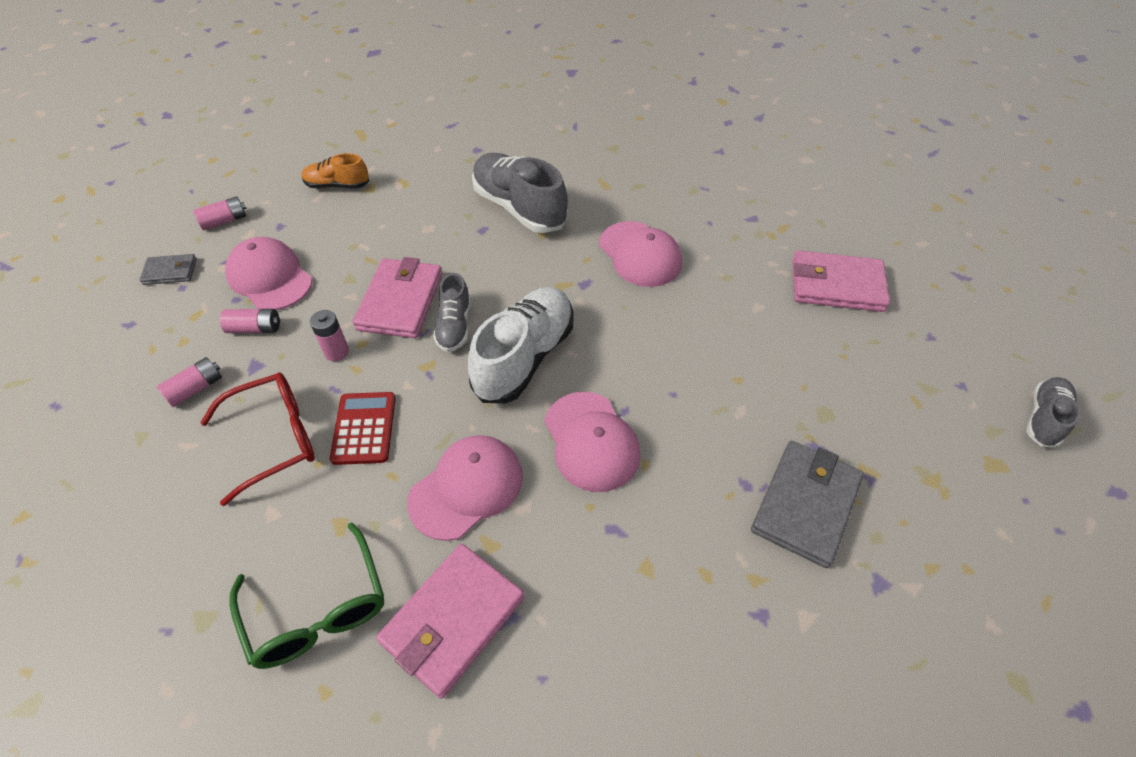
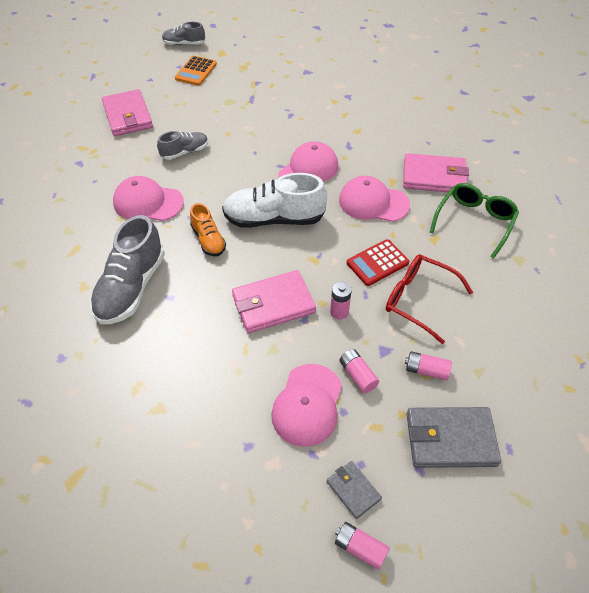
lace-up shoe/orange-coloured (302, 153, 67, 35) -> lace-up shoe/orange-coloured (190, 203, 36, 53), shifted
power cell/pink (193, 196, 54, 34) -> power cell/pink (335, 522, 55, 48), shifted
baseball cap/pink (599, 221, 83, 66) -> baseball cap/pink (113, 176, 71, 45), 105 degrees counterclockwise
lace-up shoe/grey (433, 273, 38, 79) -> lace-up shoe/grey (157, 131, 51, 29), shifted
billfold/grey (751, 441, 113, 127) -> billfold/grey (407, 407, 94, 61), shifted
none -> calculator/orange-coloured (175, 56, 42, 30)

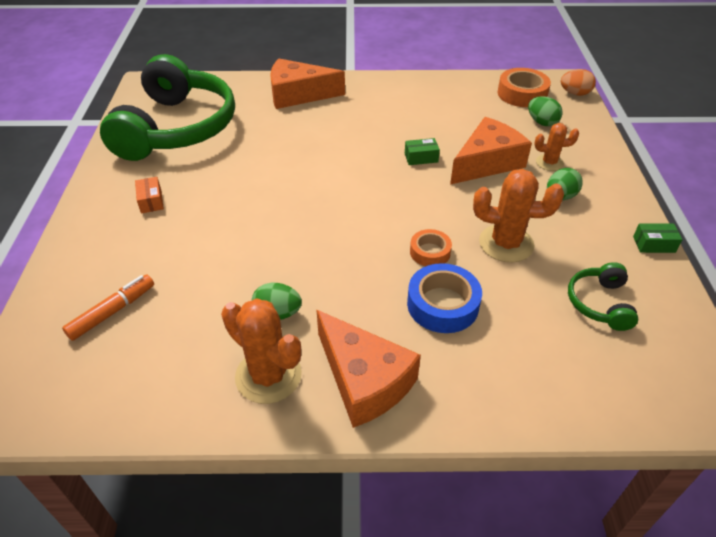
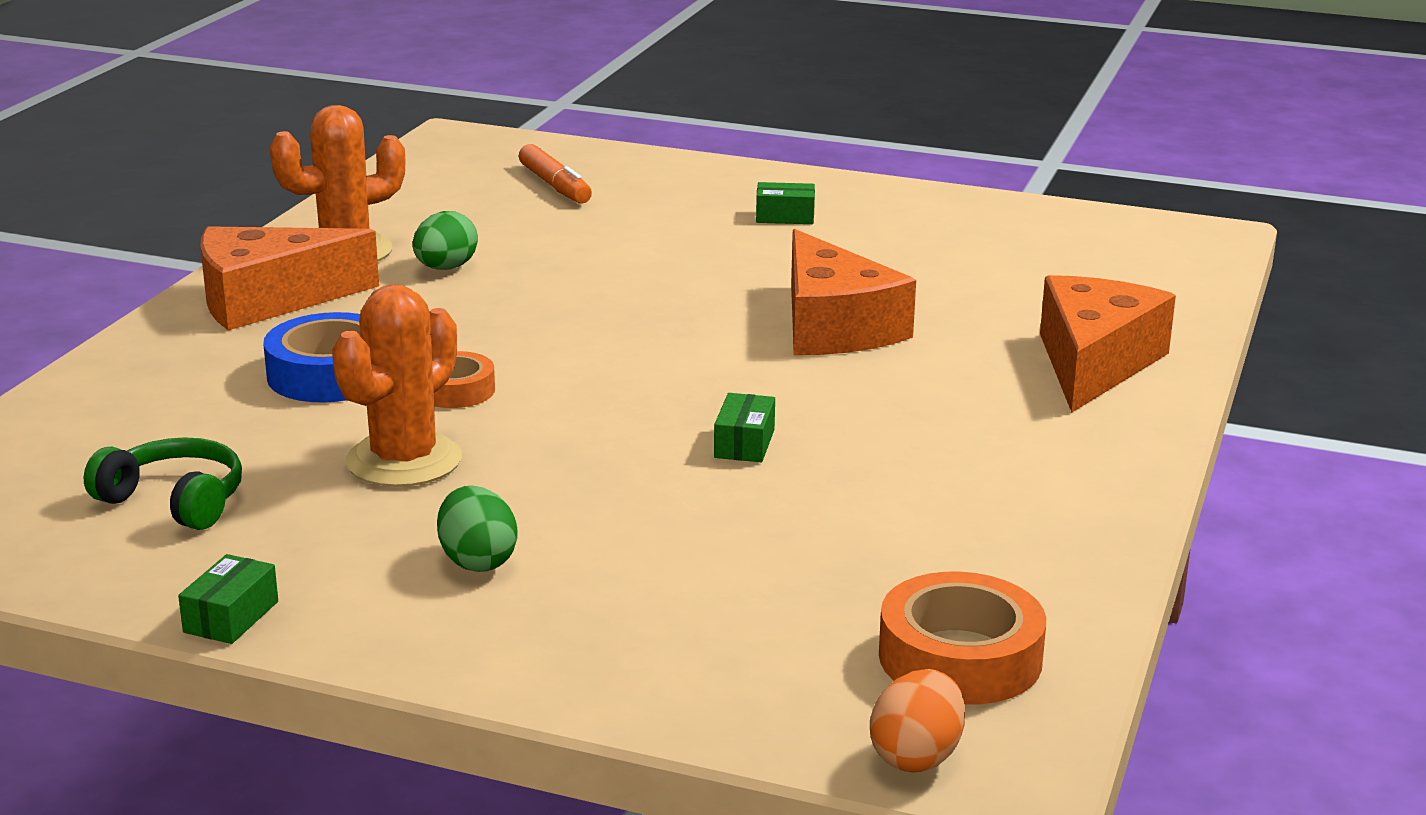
headset/emerald (100, 54, 135, 107) -> none
egg shape/emerald (528, 96, 35, 30) -> none
cheese wedge/orange-coloured (450, 117, 82, 68) -> cheese wedge/orange-coloured (791, 229, 125, 126), shifted
cactus/orange-coloured (534, 123, 45, 48) -> none
box/orange-coloured (135, 177, 29, 37) -> box/emerald (756, 182, 59, 42)

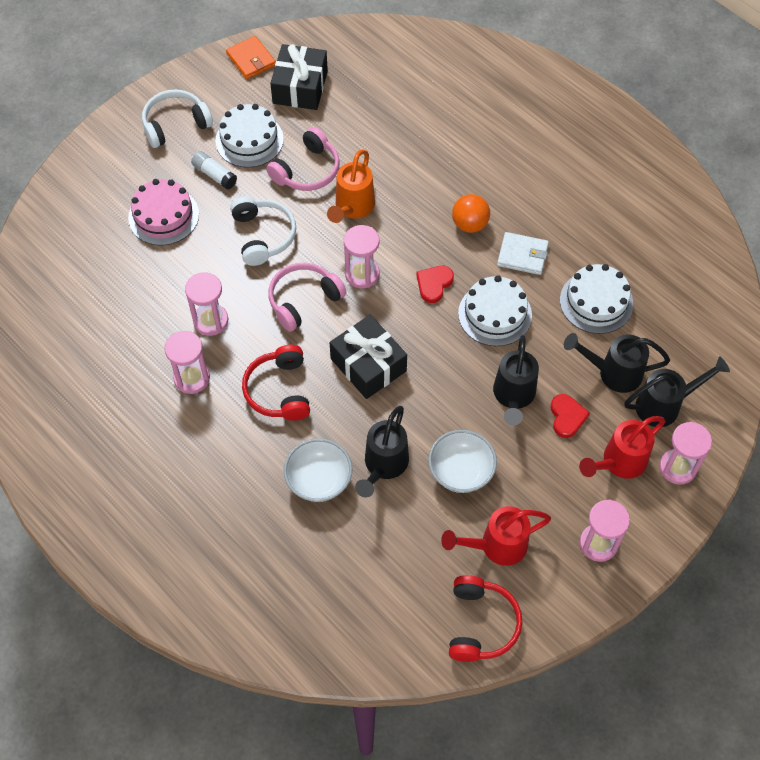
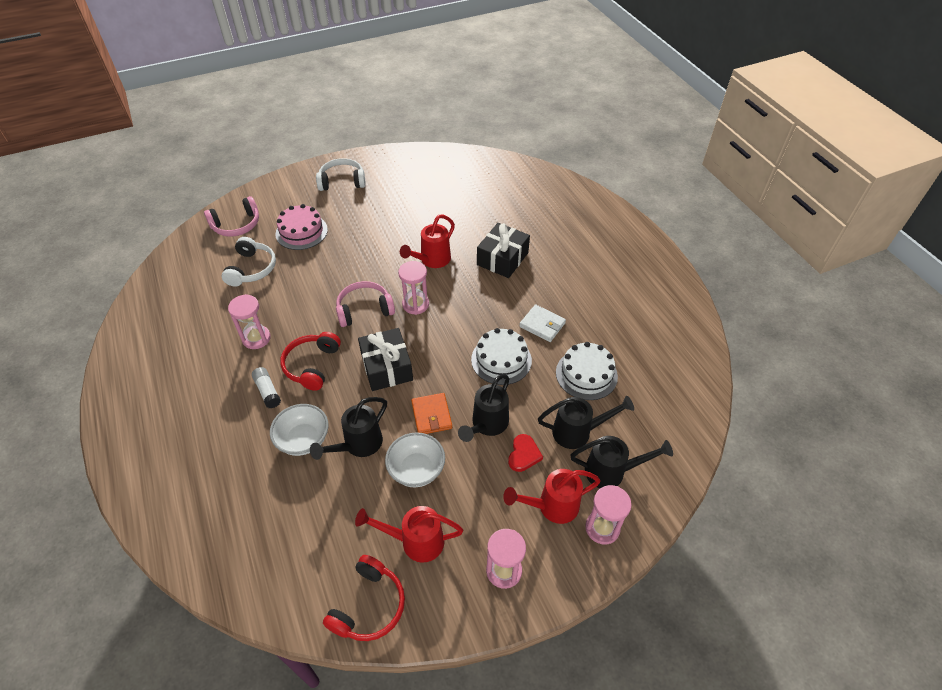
billfold/orange-coloured (226, 36, 50, 43) -> billfold/orange-coloured (411, 393, 41, 41), shifted
gift/black (270, 44, 58, 66) -> gift/black (477, 223, 53, 55), shifted
layer cake/white (215, 104, 69, 64) -> none
headset/pink (266, 127, 74, 64) -> headset/pink (204, 196, 55, 41), shifted
watering pot/orange-coloured (327, 149, 48, 74) -> watering pot/crimson (400, 215, 55, 53)
stick of glue/white (191, 151, 46, 39) -> stick of glue/white (252, 367, 29, 41), shifted
sphere/orange-coloured (452, 194, 38, 39) -> none
headset/white (230, 197, 66, 69) -> headset/white (222, 237, 54, 50), shifted
love heart/crimson (416, 266, 38, 37) -> none
sandglass/pink (185, 272, 43, 64) -> none
watering pot/black (564, 333, 106, 60) -> watering pot/black (538, 396, 96, 53), 150 degrees clockwise

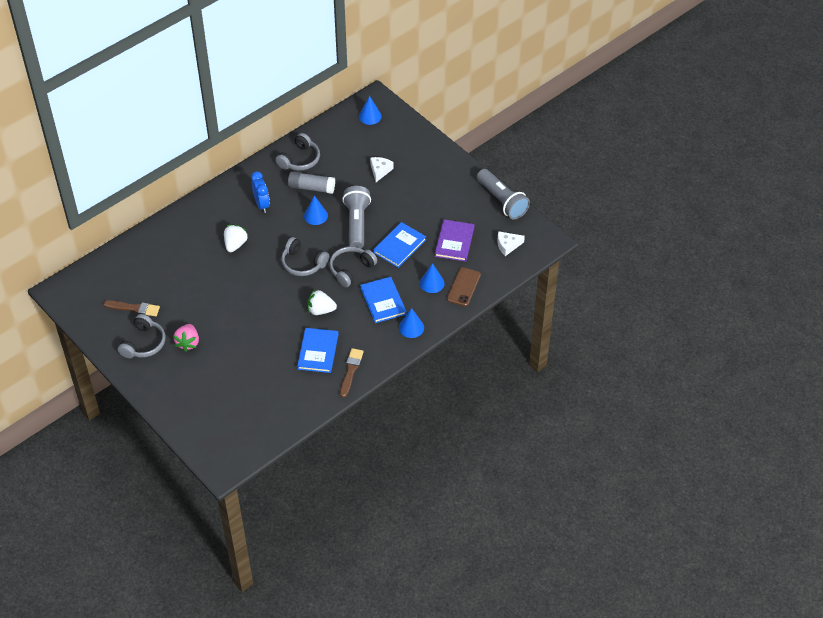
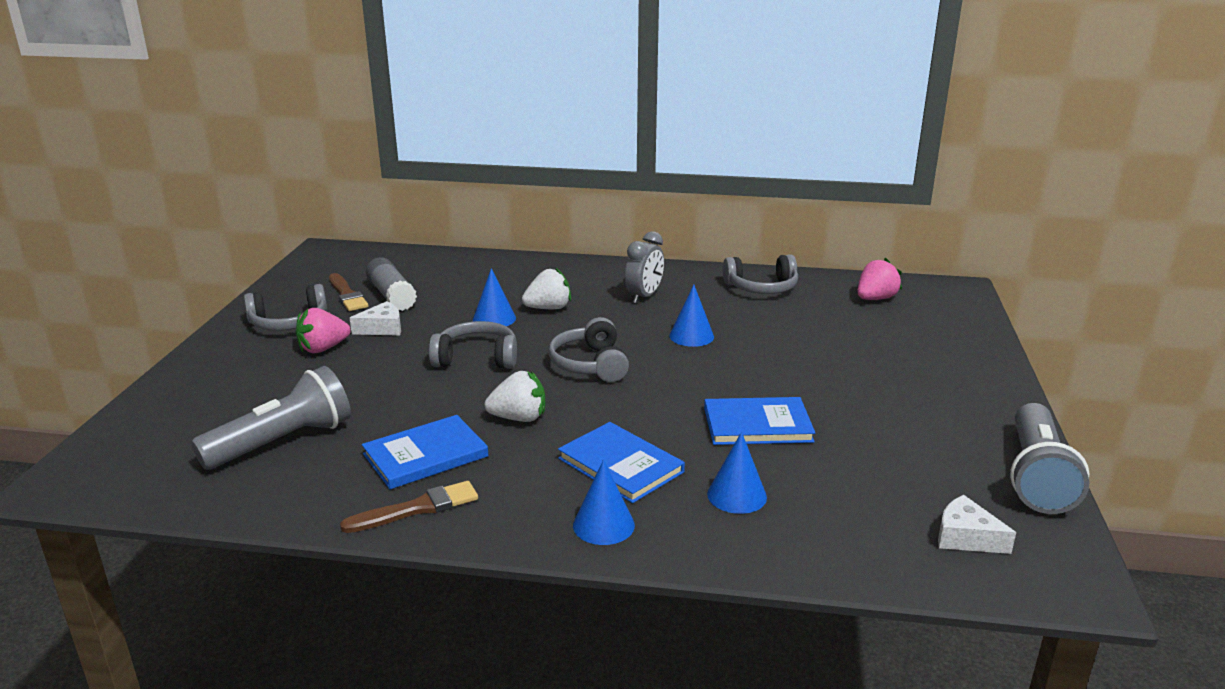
cone/cobalt (359, 96, 23, 29) -> cone/cobalt (473, 268, 43, 58), shifted
cheese wedge/white (370, 157, 24, 25) -> cheese wedge/white (350, 301, 51, 35), shifted
stick of glue/grey (288, 171, 47, 23) -> stick of glue/grey (366, 257, 51, 54), shifted
clock/cobalt (251, 172, 19, 41) -> clock/grey (625, 231, 39, 72)
flashlight/grey (342, 186, 29, 63) -> flashlight/grey (191, 366, 160, 104), shifted
book/violet (435, 219, 40, 43) -> none
headset/grey (329, 246, 48, 41) -> headset/grey (429, 321, 88, 48), shifted
mobile phone/brown (447, 267, 34, 39) -> none
book/cobalt (360, 277, 46, 46) -> book/cobalt (558, 422, 127, 81), 75 degrees counterclockwise
strawberry/white (308, 290, 29, 25) -> strawberry/white (485, 371, 60, 51), 120 degrees clockwise
none -> strawberry/pink (858, 258, 44, 42)

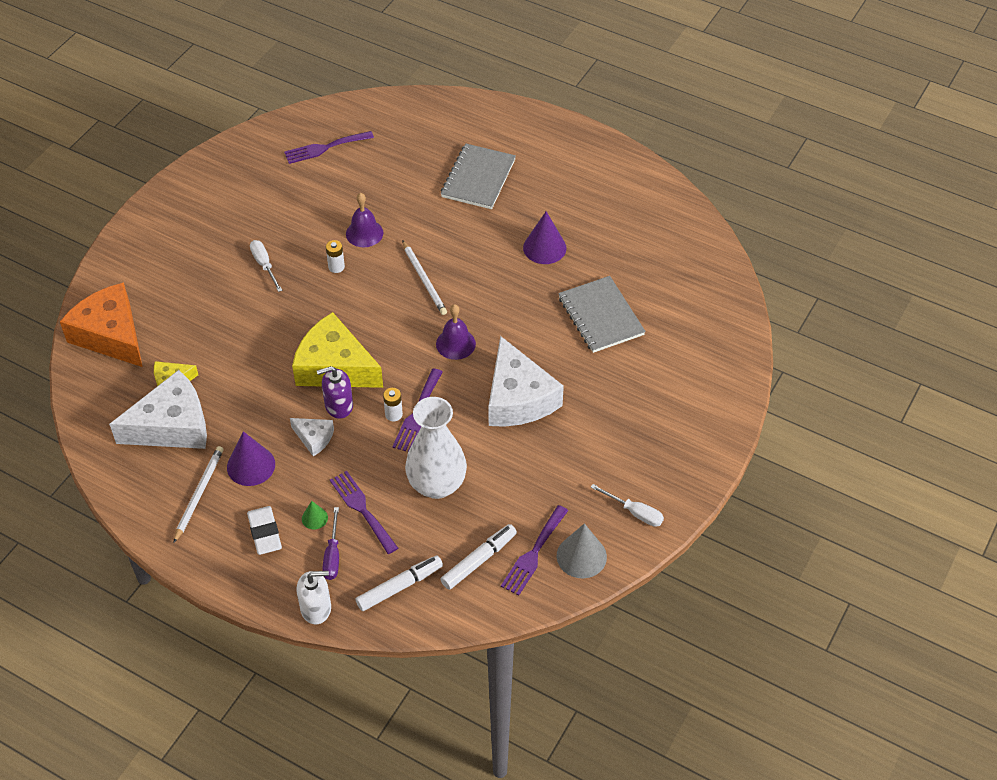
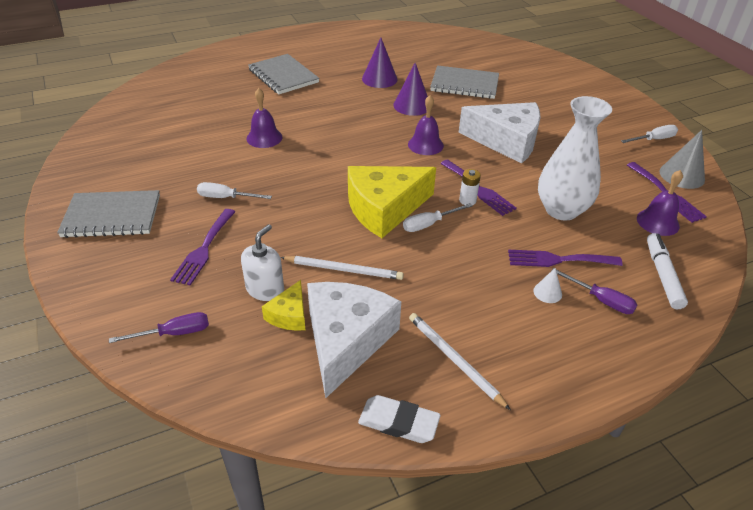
dinner fork/violet (284, 131, 90, 33) -> dinner fork/violet (170, 209, 65, 76), shifted
power cell/white (326, 240, 19, 33) -> none
lead pencil/white (402, 240, 45, 75) -> lead pencil/white (280, 256, 124, 24), shifted
cheese wedge/orange-coloured (60, 282, 83, 85) -> flat screwdriver/violet (109, 312, 100, 31)
soap pump/violet (317, 366, 36, 53) -> flat screwdriver/white (403, 203, 70, 29)
cheese wedge/white (290, 418, 44, 38) -> none
cone/violet (227, 431, 48, 55) -> cone/violet (393, 63, 35, 53), shifted
cone/emerald (302, 501, 26, 29) -> cone/white (533, 268, 29, 35)
pencil eraser/white (247, 506, 35, 49) -> pencil eraser/white (358, 395, 83, 48), shifted
marker pen/white (440, 524, 77, 66) -> bell/violet (637, 170, 46, 66)
soap pump/white (297, 571, 34, 53) -> soap pump/white (241, 224, 43, 77), shifted
none -> notepad/grey (57, 190, 103, 48)

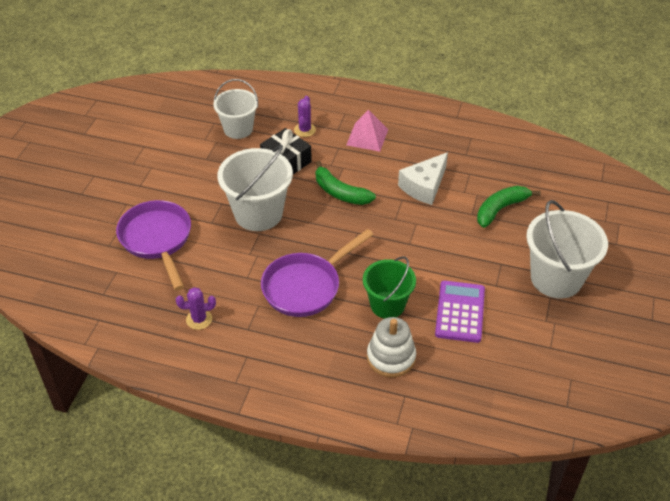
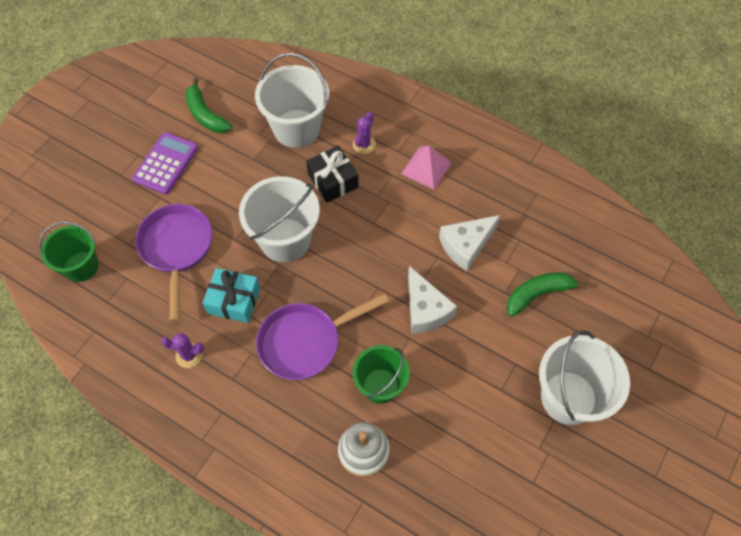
bucket/white (213, 79, 45, 60) -> bucket/white (255, 53, 74, 95), x1.52
toy banana/emerald (316, 161, 60, 44) -> toy banana/emerald (185, 77, 47, 56), shifted
calculator/violet (435, 281, 50, 62) -> calculator/violet (132, 132, 66, 62), shifted
none -> bucket/emerald (39, 221, 60, 61)
none -> cheese wedge/white (408, 266, 49, 68)
none -> gift/turquoise (203, 268, 57, 55)

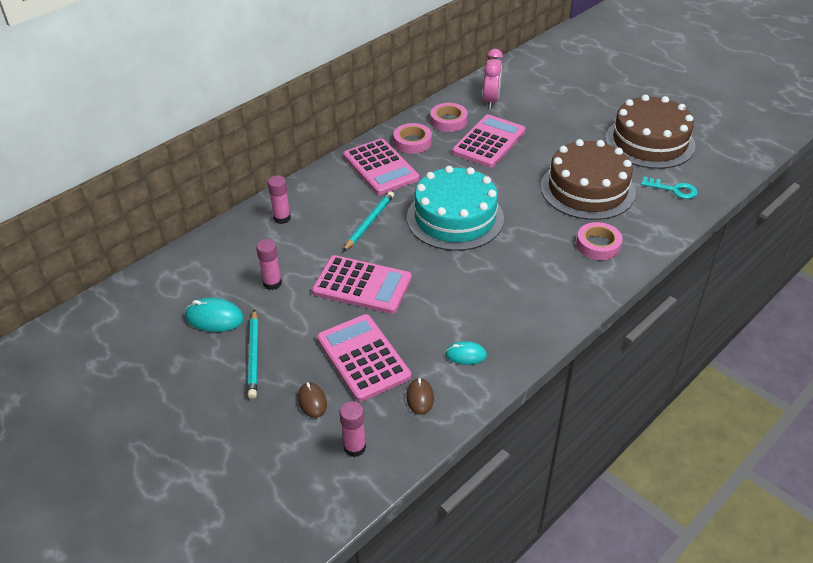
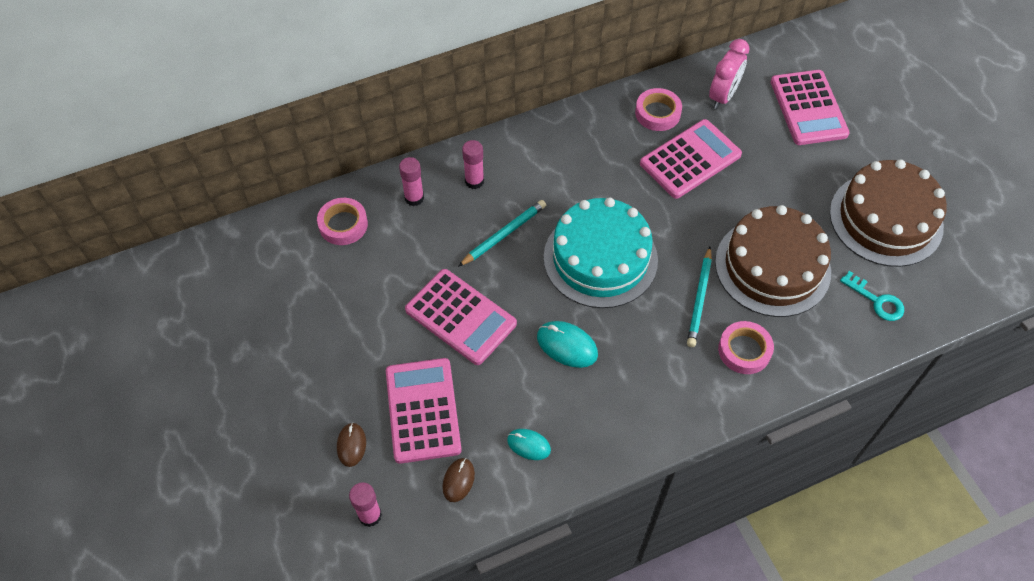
sticky tape/pink (394, 123, 38, 31) -> sticky tape/pink (317, 198, 51, 47), shifted
calculator/pink (343, 138, 76, 57) -> calculator/pink (770, 70, 80, 75), shifted
stick of glue/pink (256, 239, 26, 51) -> stick of glue/pink (462, 140, 22, 49), shifted
PC mouse/turquoise (185, 297, 59, 35) -> PC mouse/turquoise (537, 321, 61, 47), shifted
lead pencil/turquoise (248, 309, 10, 90) -> lead pencil/turquoise (687, 247, 25, 100), shifted

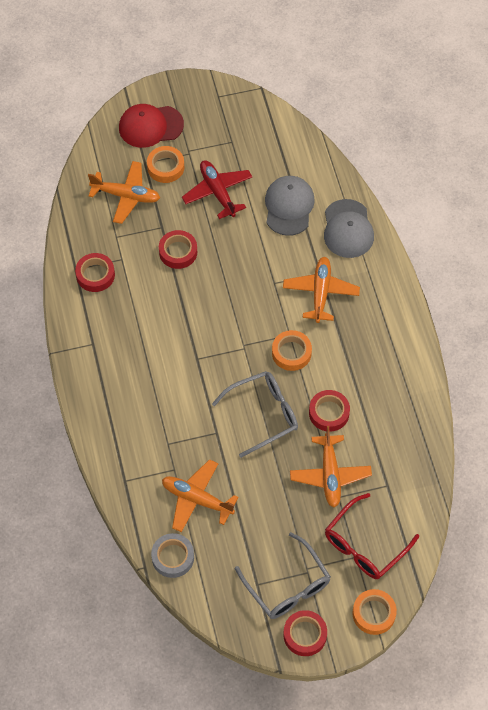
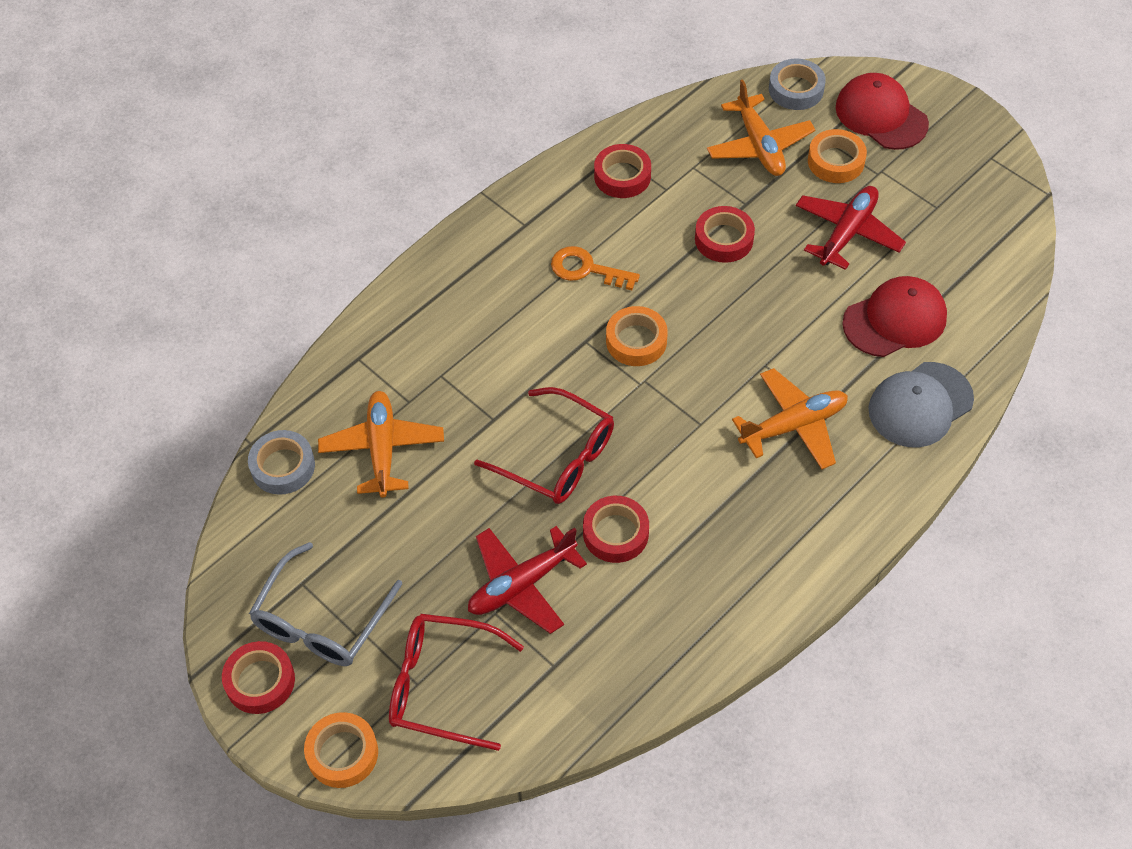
baseball cap/grey (265, 176, 50, 60) -> baseball cap/crimson (842, 276, 105, 81)
sticky tape/orange-coloured (272, 330, 40, 41) -> sticky tape/orange-coloured (606, 306, 62, 60), shifted
eyeglasses/grey (212, 371, 86, 87) -> eyeglasses/crimson (474, 387, 140, 117)
aeroplane/orange-coloured (290, 426, 82, 81) -> aeroplane/crimson (468, 526, 119, 108)
none -> sticky tape/grey (769, 59, 57, 51)
none -> key/orange-coloured (551, 246, 89, 44)

